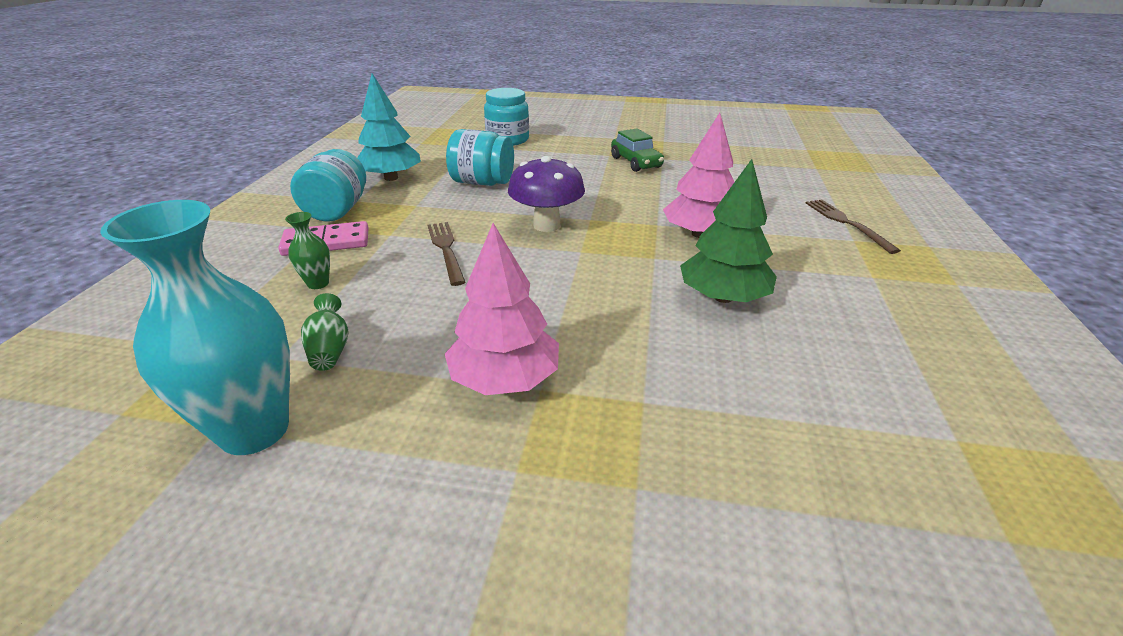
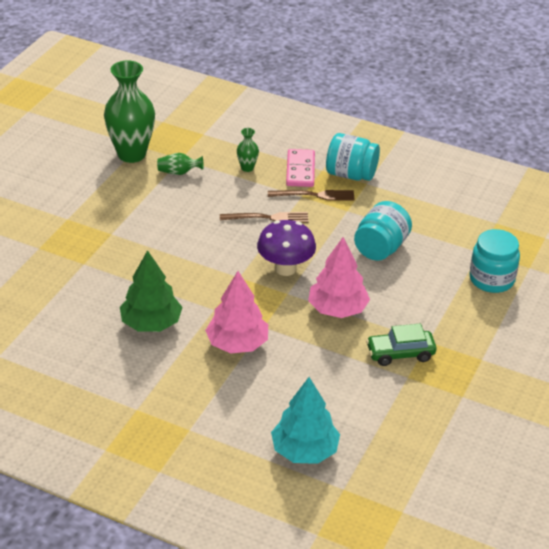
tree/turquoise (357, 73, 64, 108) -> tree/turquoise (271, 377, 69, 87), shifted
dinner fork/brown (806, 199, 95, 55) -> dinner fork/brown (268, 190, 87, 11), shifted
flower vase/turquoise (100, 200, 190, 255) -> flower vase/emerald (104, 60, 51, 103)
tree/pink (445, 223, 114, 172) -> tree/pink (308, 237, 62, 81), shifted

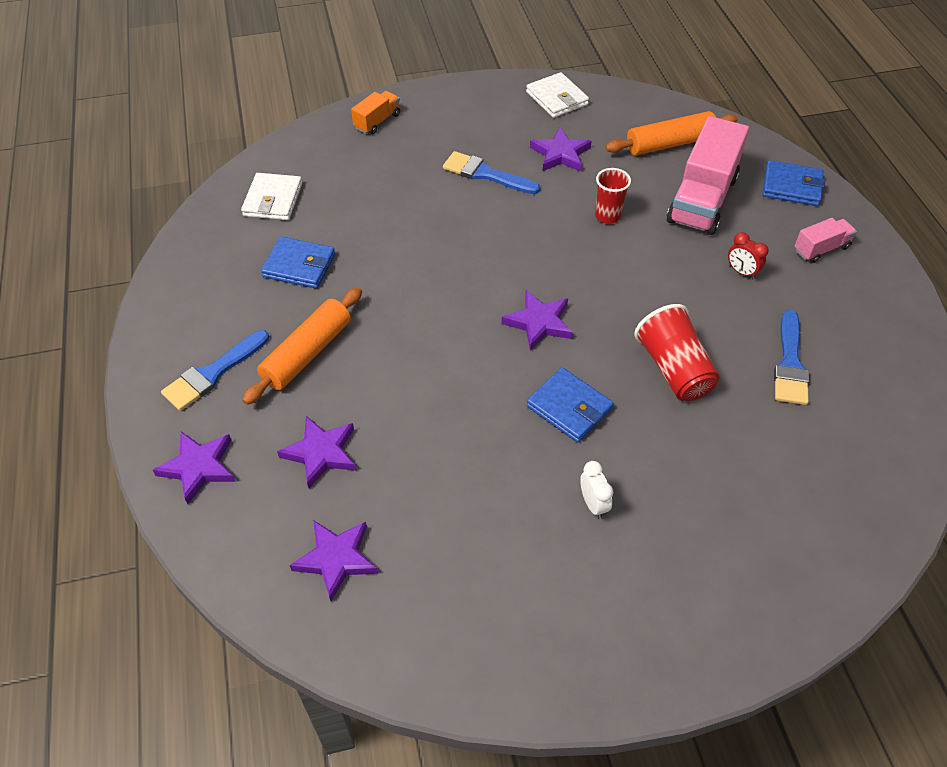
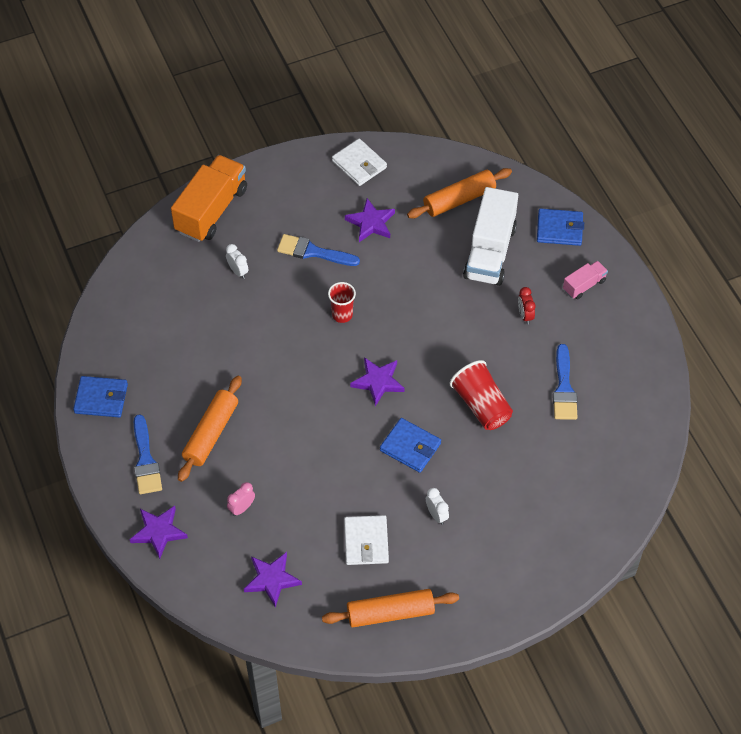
toy truck/orange-coloured (351, 91, 49, 43) -> toy truck/orange-coloured (171, 155, 76, 87), x2.04
toy truck/pink (667, 116, 82, 119) -> toy truck/white (463, 187, 55, 99)
beaker/crimson (595, 168, 36, 56) -> beaker/crimson (328, 282, 28, 41), shifted
billfold/white (241, 173, 61, 47) -> billfold/white (344, 515, 45, 50), shifted
clock/crimson (728, 232, 41, 47) -> clock/crimson (518, 287, 18, 37), 45 degrees clockwise
billfold/cobalt (261, 237, 74, 52) -> billfold/cobalt (73, 376, 55, 41), shifted
brush/cobalt (161, 330, 108, 81) -> brush/cobalt (134, 414, 28, 80), 45 degrees counterclockwise
star/violet (277, 416, 79, 72) -> clock/pink (227, 482, 28, 34)
none -> clock/white (226, 244, 23, 35)
none -> pastry roller/orange-coloured (322, 589, 137, 38)

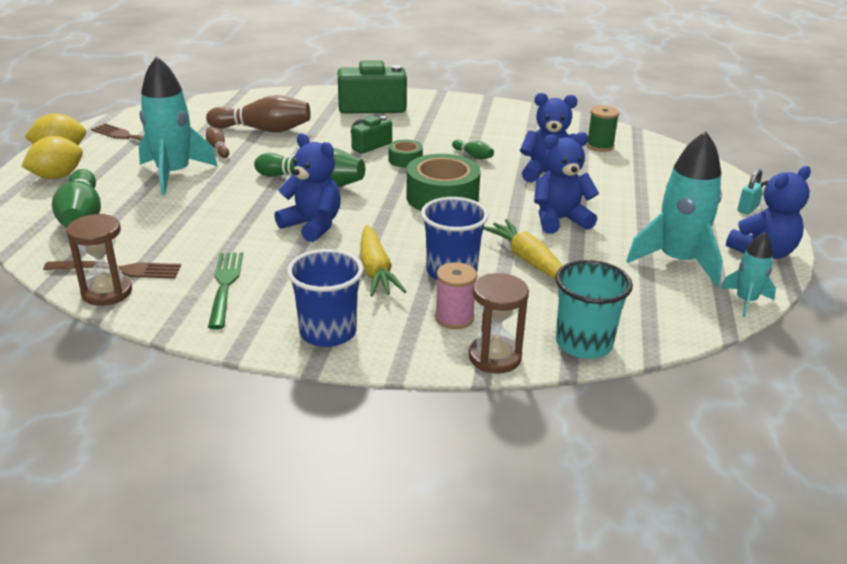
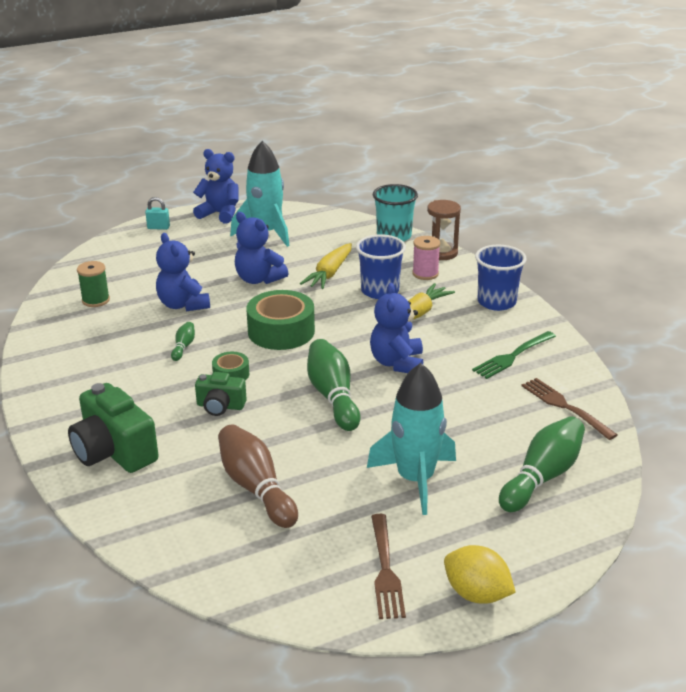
skittle/brown (206, 126, 23, 32) -> none
lemon/yellow (21, 136, 62, 43) -> none
sandglass/brown (66, 214, 66, 92) -> none
toy rocket/turquoise (720, 232, 56, 85) -> none

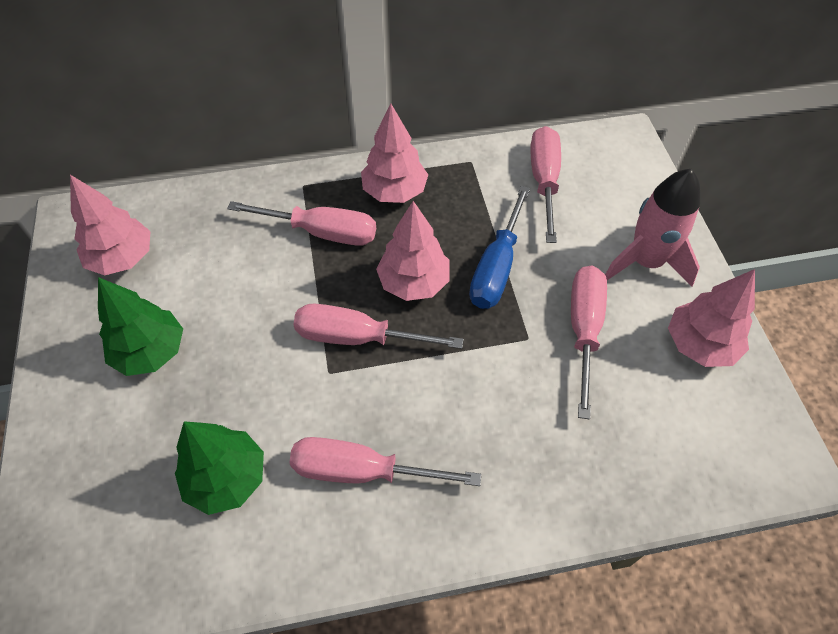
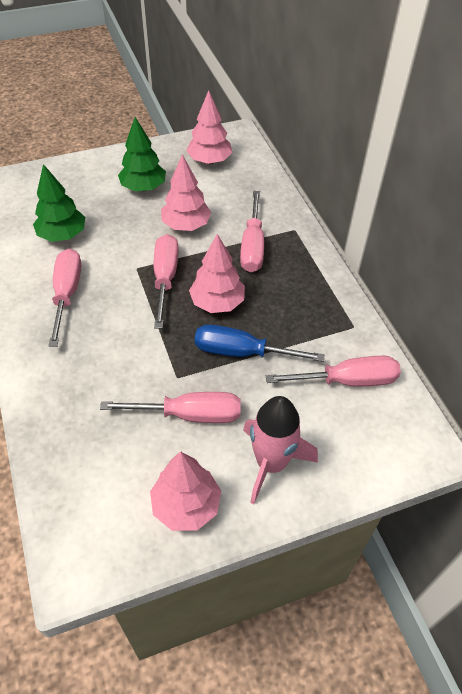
tree/pink (361, 104, 67, 99) -> tree/pink (161, 154, 50, 77), shifted

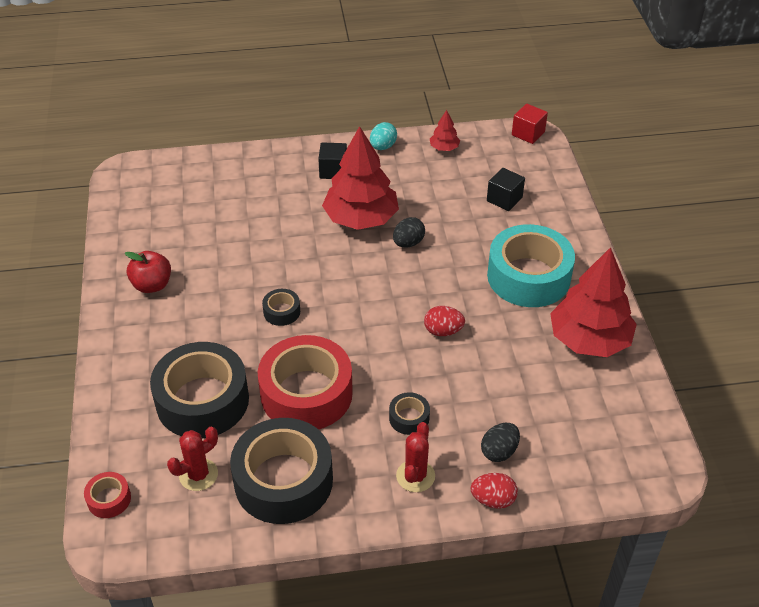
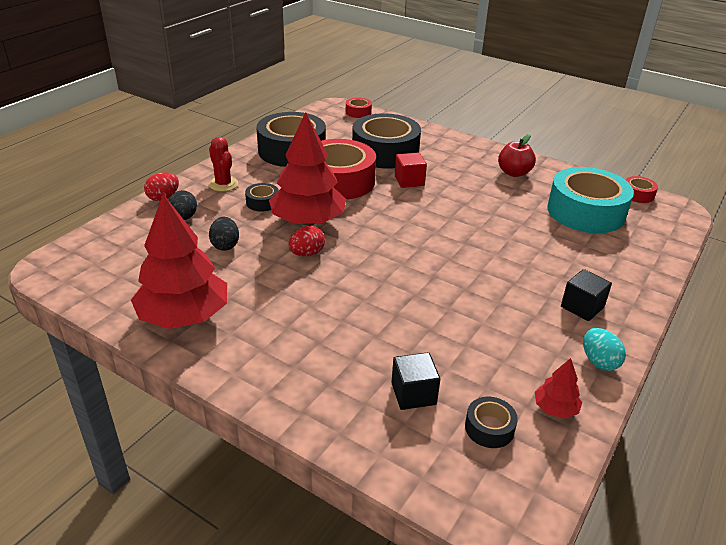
cube/crimson (512, 104, 36, 40) -> cube/crimson (395, 153, 32, 35), shifted
tree/crimson (322, 126, 77, 104) -> tree/crimson (269, 112, 77, 114), shifted
egg shape/black (393, 217, 32, 31) -> egg shape/black (209, 217, 30, 34), shifted
sticky tape/turquoise (487, 224, 88, 83) -> sticky tape/turquoise (547, 167, 87, 66), shifted
sticky tape/black (262, 289, 38, 37) -> sticky tape/black (465, 397, 53, 51), shifted
cactus/crimson (167, 427, 51, 64) -> none
none -> sticky tape/crimson (626, 176, 32, 27)

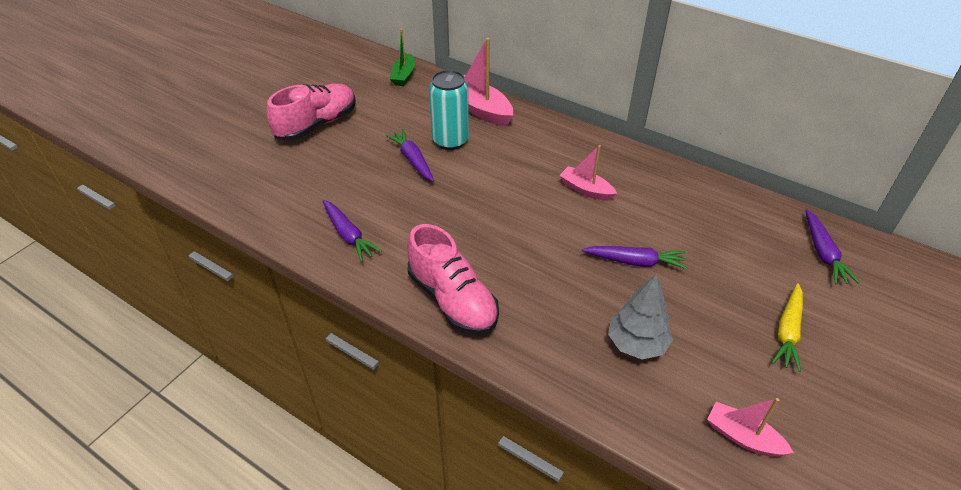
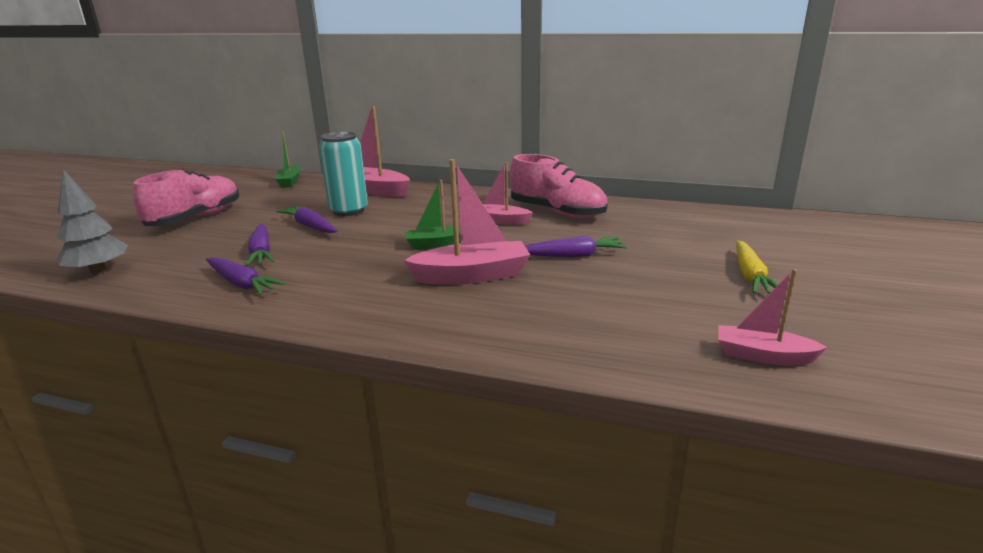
carrot/violet (805, 209, 55, 75) -> carrot/violet (246, 224, 28, 42), shifted
lace-up shoe/pink (407, 224, 92, 111) -> lace-up shoe/pink (510, 154, 98, 64), shifted
tree/grey (608, 274, 65, 86) -> tree/grey (56, 169, 72, 106), shifted
none -> toy boat/pink (403, 159, 127, 126)
none -> toy boat/emerald (404, 180, 57, 70)

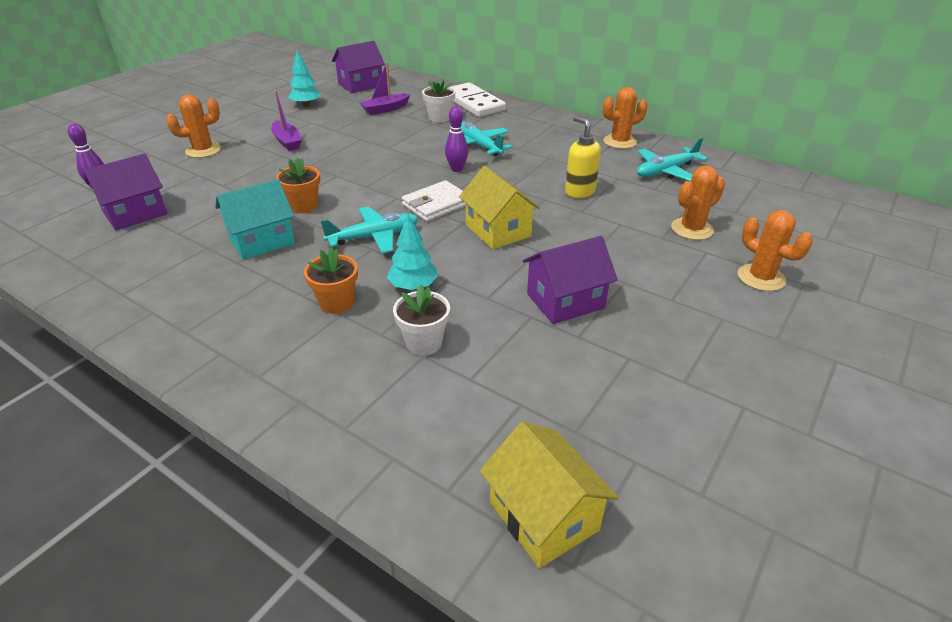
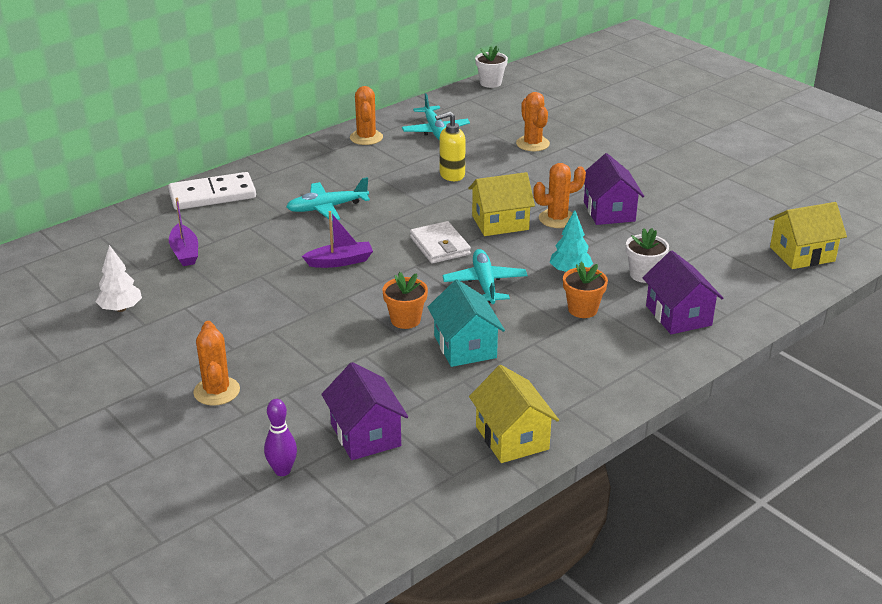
house/violet (332, 41, 53, 52) -> house/violet (643, 251, 80, 83), shifted
tree/turquoise (288, 51, 33, 55) -> tree/white (96, 245, 46, 67)
plant pot/white (422, 79, 33, 44) -> plant pot/white (475, 45, 33, 43), shifted
toy boat/violet (271, 90, 31, 61) -> toy boat/violet (302, 211, 71, 57), shifted
skittle/violet (445, 106, 23, 66) -> none
cactus/orange-coloured (738, 210, 75, 81) -> cactus/orange-coloured (533, 163, 53, 65), shifted
none -> house/yellow (469, 365, 90, 98)

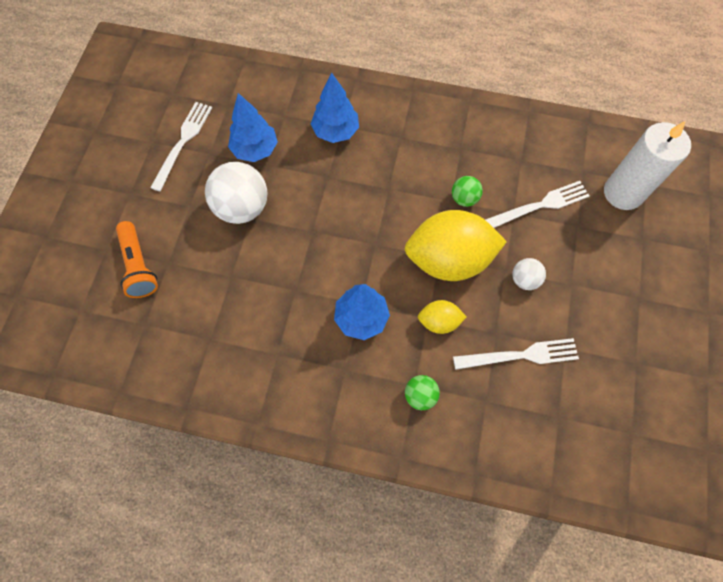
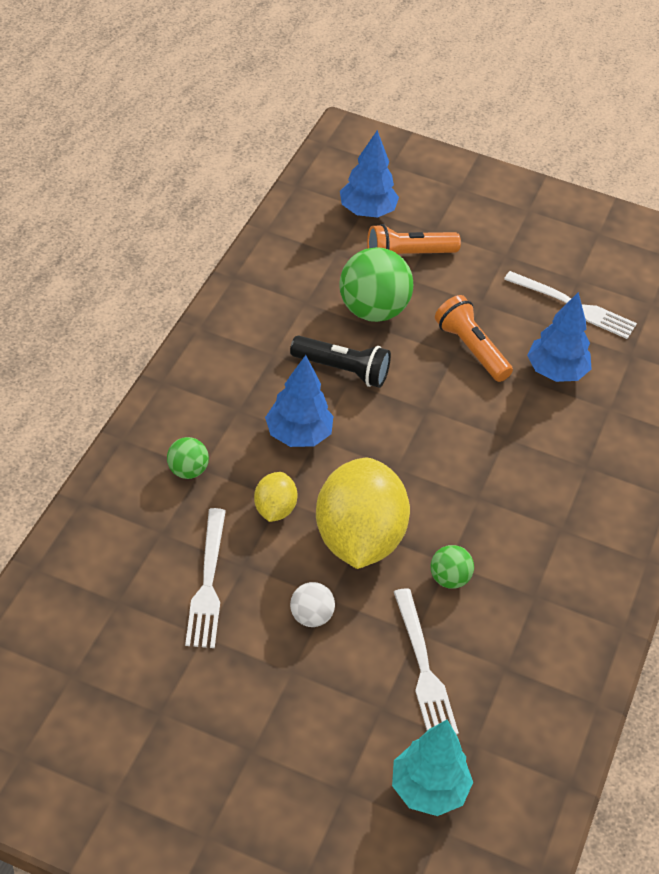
tree/cobalt (311, 73, 48, 70) -> tree/cobalt (340, 130, 59, 88), shifted
candle/white (604, 121, 87, 89) -> tree/turquoise (392, 720, 81, 96)
sphere/white (205, 162, 63, 62) -> flashlight/orange-coloured (435, 295, 78, 87)
none -> sphere/emerald (339, 247, 74, 75)
none -> flashlight/black (290, 336, 101, 52)

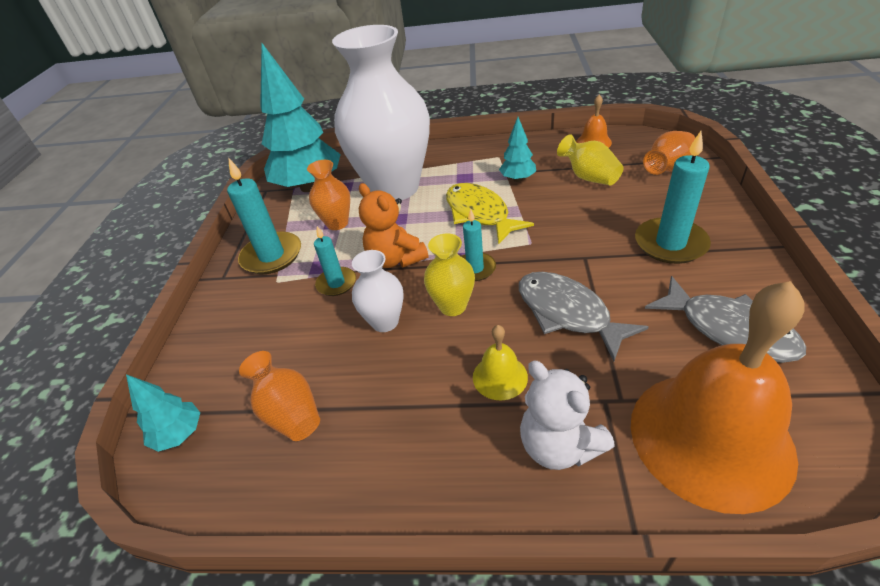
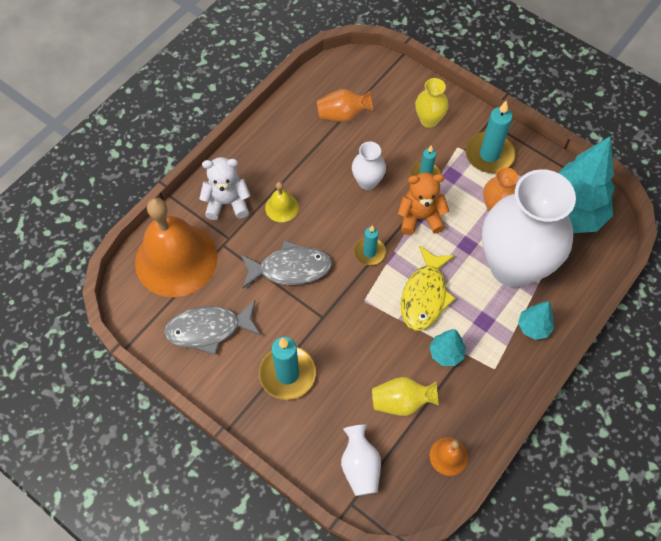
flower vase/orange-coloured (643, 131, 52, 44) -> flower vase/white (341, 424, 40, 72)
fish figure/yellow (446, 183, 88, 62) -> fish figure/yellow (401, 246, 55, 85), 105 degrees clockwise
flower vase/yellow (424, 233, 51, 83) -> flower vase/yellow (415, 78, 34, 50), shifted
tree/turquoise (126, 374, 74, 78) -> tree/turquoise (518, 301, 36, 39), shifted

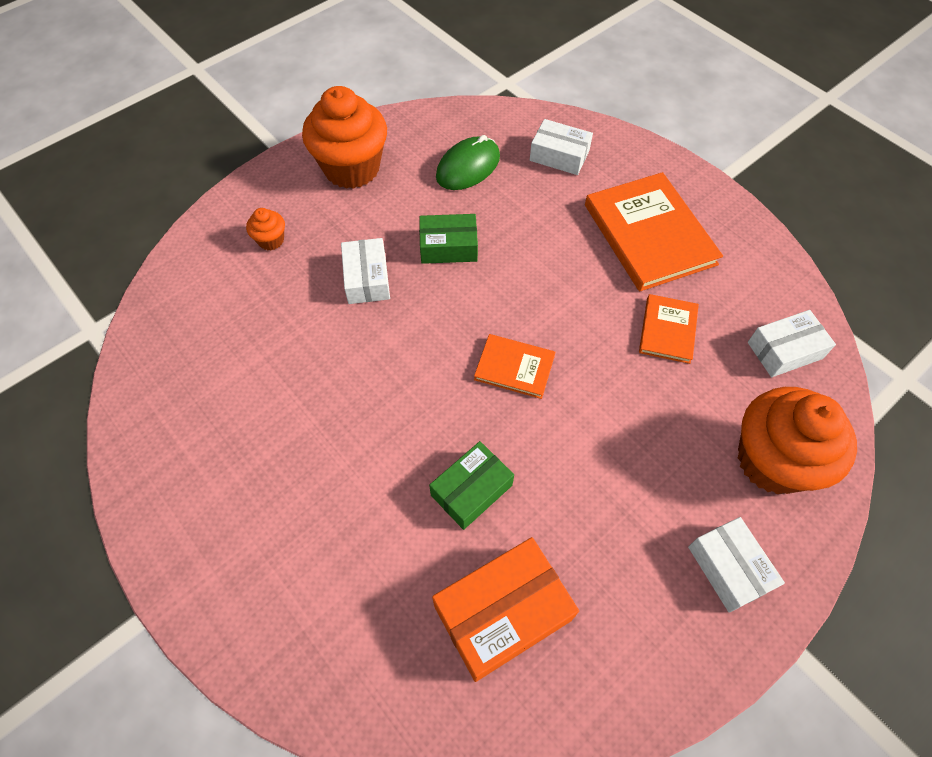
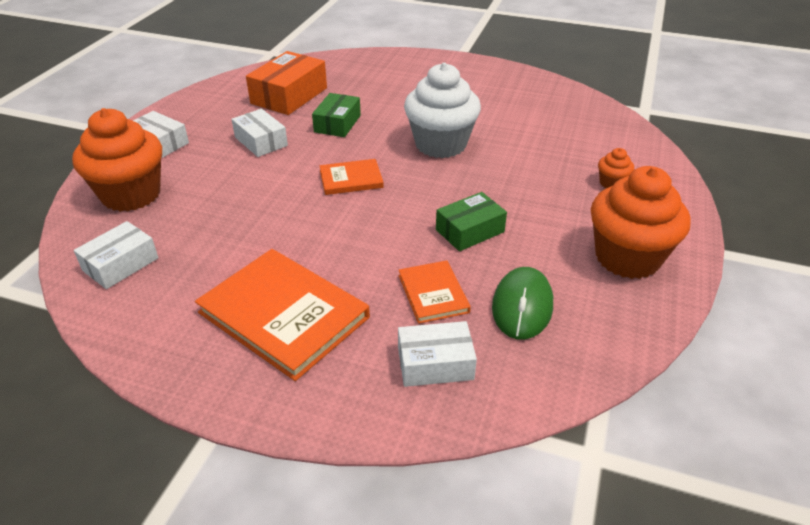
box/white (341, 238, 49, 66) -> box/white (232, 109, 56, 48), shifted
book/orange-coloured (639, 294, 60, 70) -> book/orange-coloured (399, 260, 72, 64), shifted
none -> fairy cake/white (404, 63, 77, 95)

